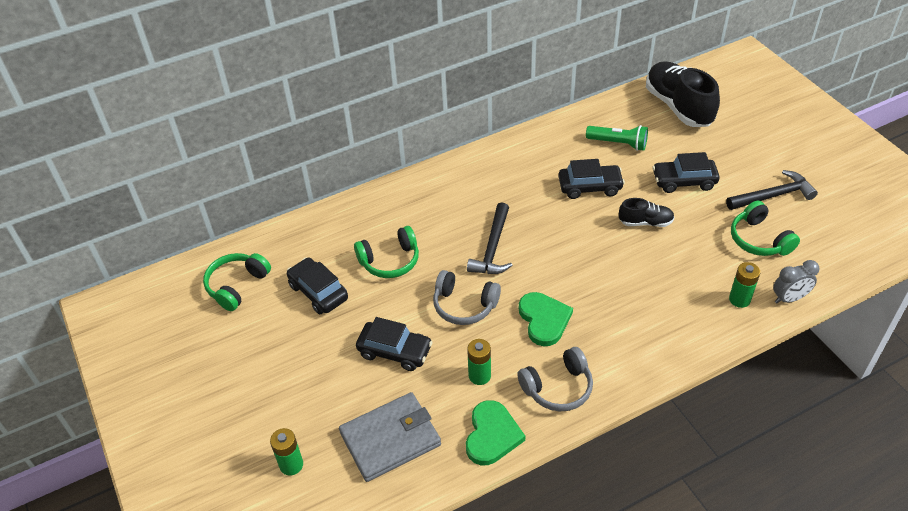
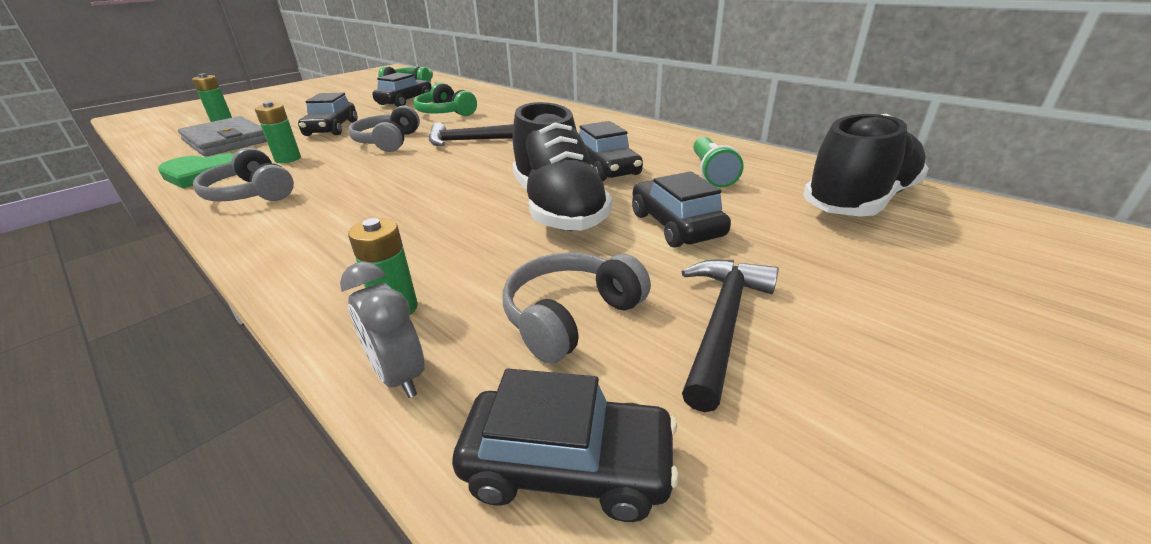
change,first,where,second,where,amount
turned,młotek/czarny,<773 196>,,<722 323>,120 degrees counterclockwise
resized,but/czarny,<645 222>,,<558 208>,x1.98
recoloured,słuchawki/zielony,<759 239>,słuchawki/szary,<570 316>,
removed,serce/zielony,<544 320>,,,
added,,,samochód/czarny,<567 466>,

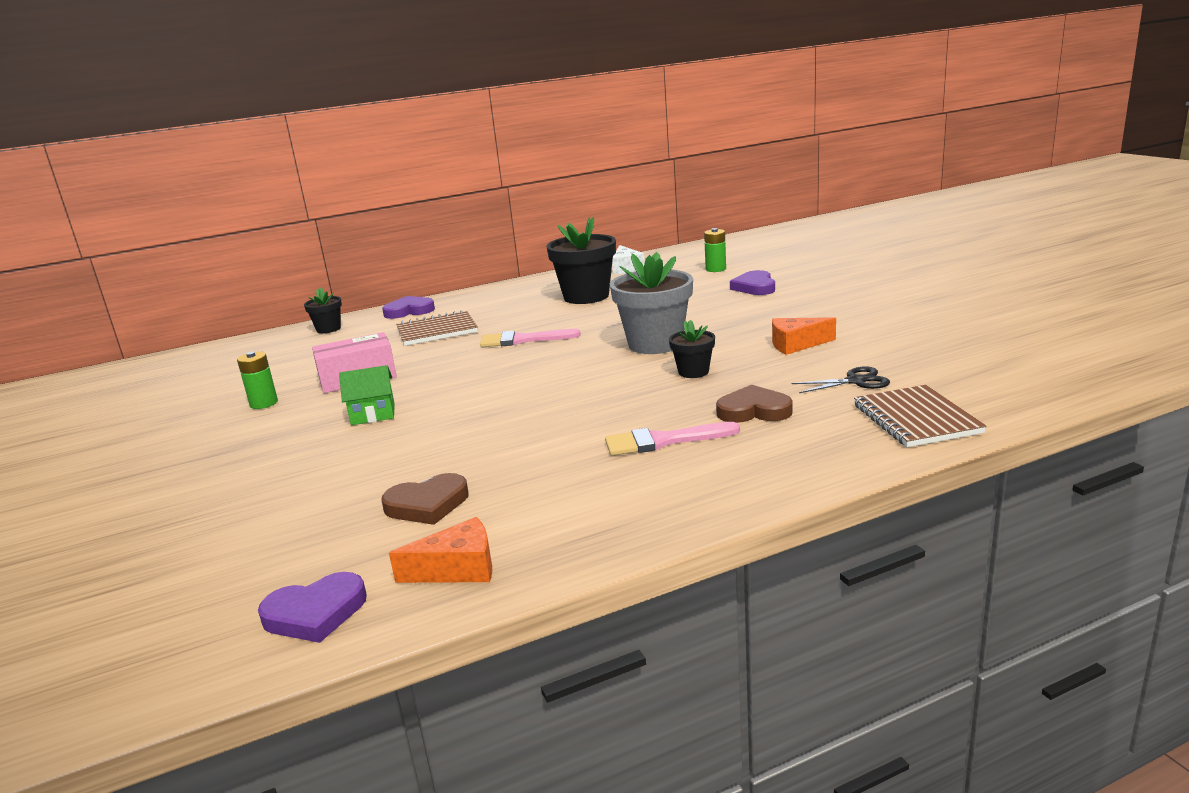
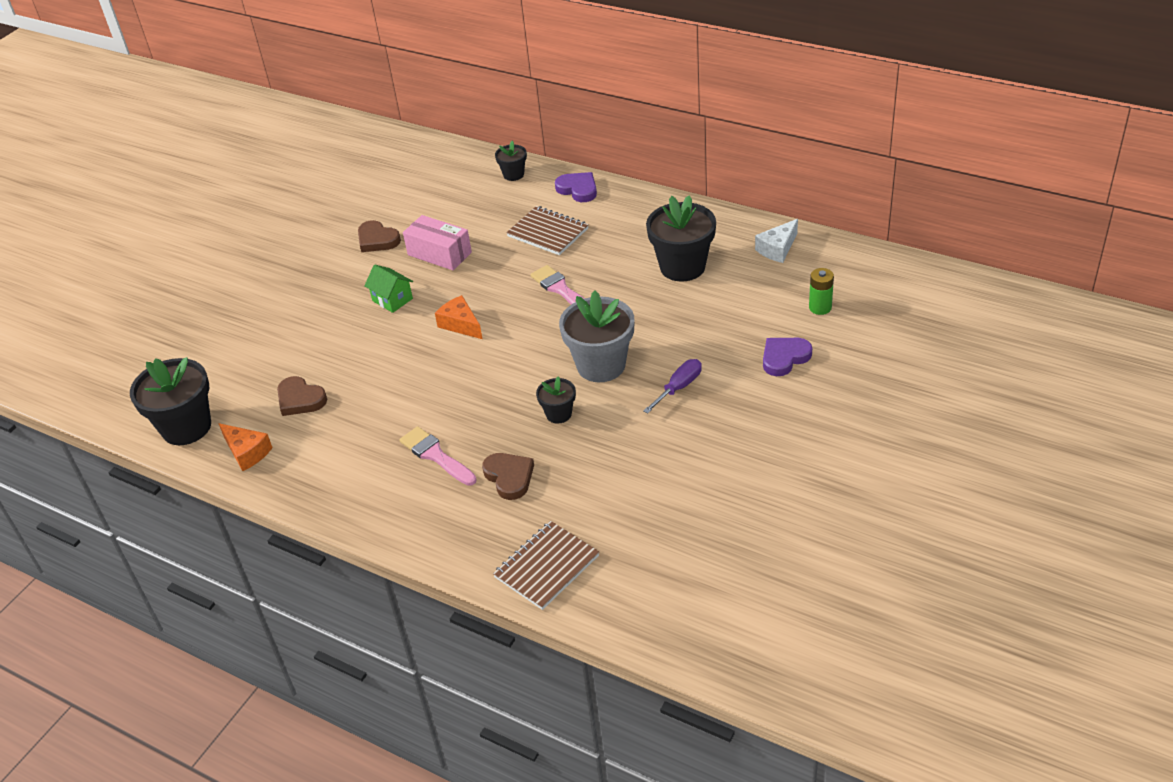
change,first,where,second,where,amount
moved,ser/pomarańczowy,<796 344>,,<460 324>,
replaced,bateria/zielony,<264 403>,serce/brązowy,<377 240>,
removed,nożyczki/czarny,<855 381>,,,
replaced,serce/fioletowy,<315 613>,doniczka/czarny,<186 427>,
added,,,śrubokręt/fioletowy,<679 387>,

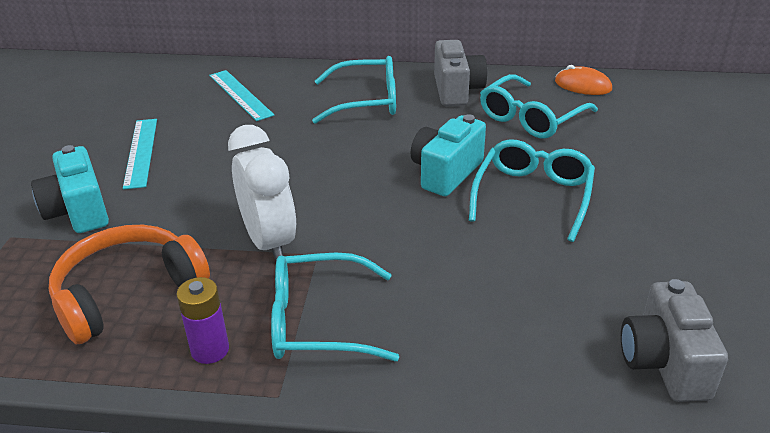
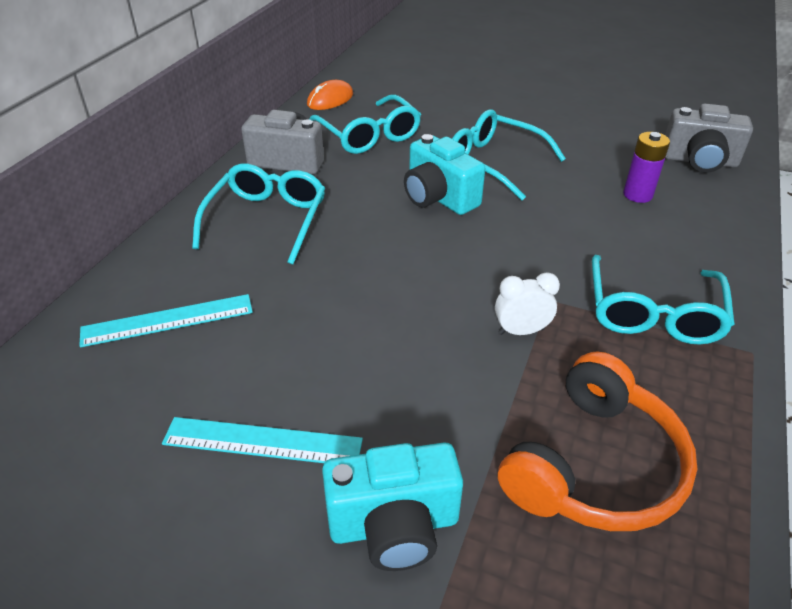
change,first,where,second,where,amount
resized,budzik/biały,<269 242>,,<521 331>,x0.53
turned,słuchawki/pomarańczowy,<127 293>,,<594 465>,120 degrees counterclockwise
moved,bateria/fioletowy,<210 350>,,<637 195>,

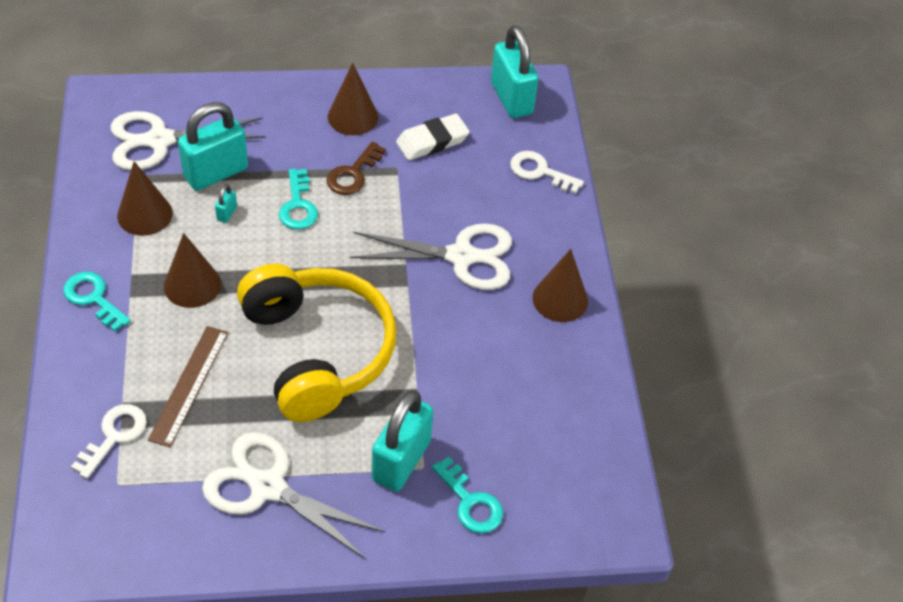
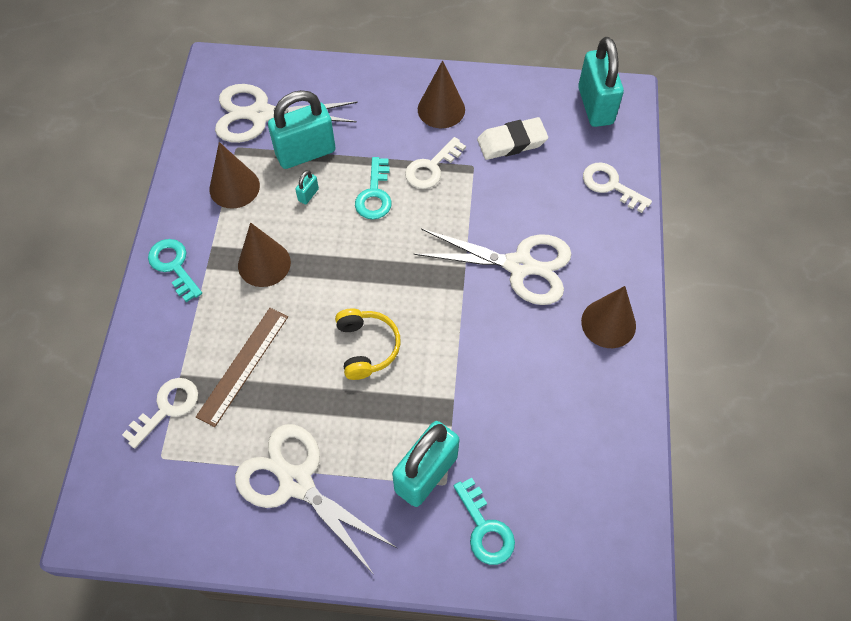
change,first,where,second,where,amount
recoloured,klucz/brązowy,<353 174>,klucz/biały,<431 168>,
resized,słuchawki/żółty,<317 351>,,<367 347>,x0.46

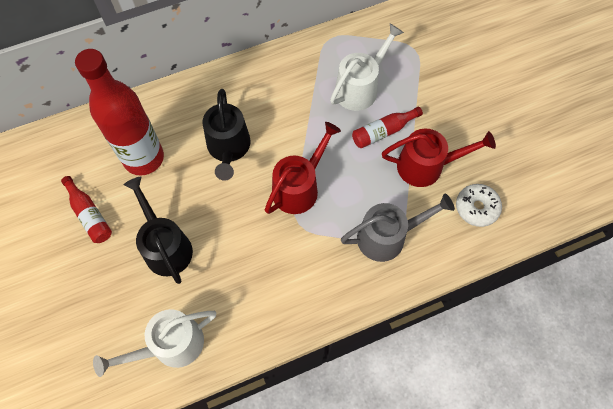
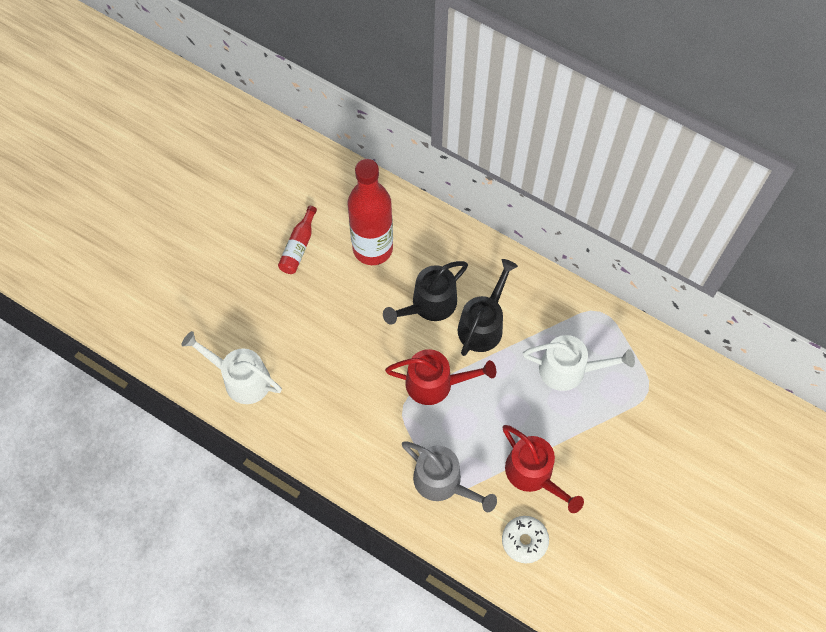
change,first,where,second,where,amount
removed,butelka/czerwony,<383 132>,,,
moved,konewka/czarny,<165 246>,,<483 324>,

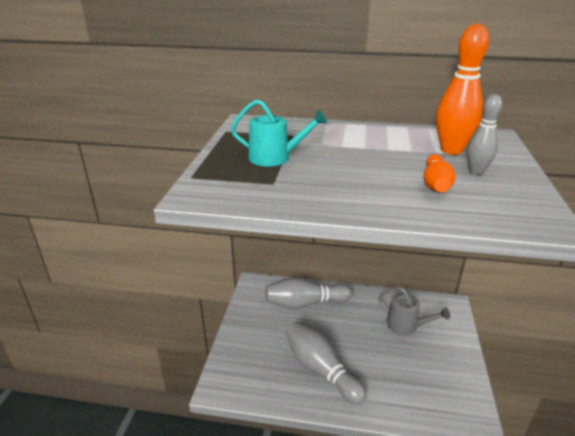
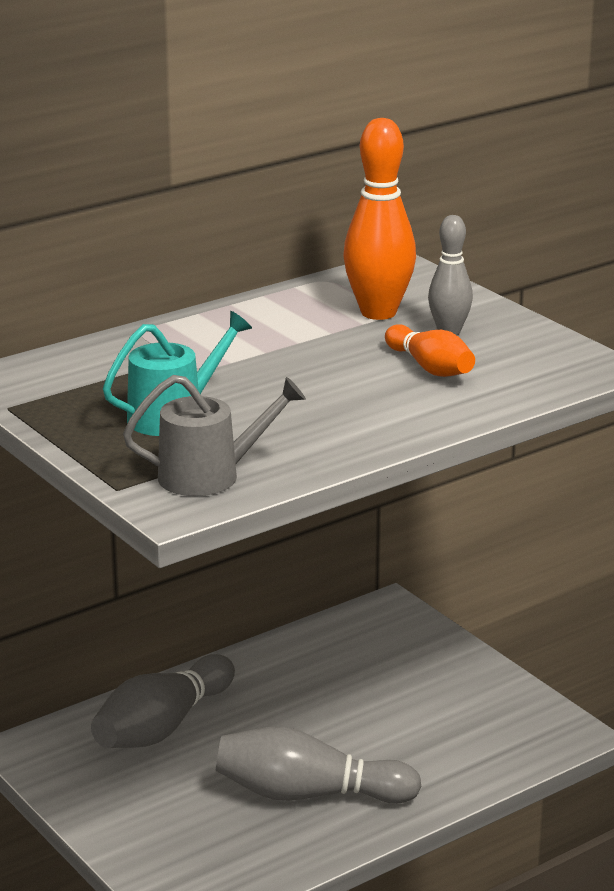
change,first,where,second,where,amount
moved,konewka/szary,<406 325>,,<209 476>,

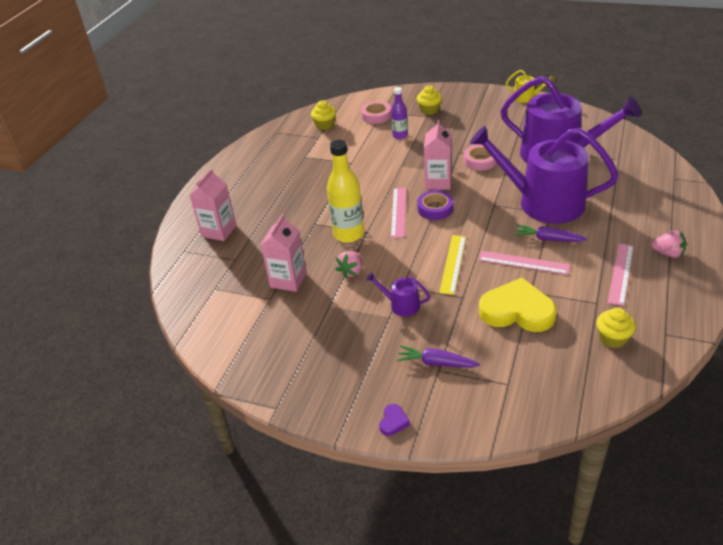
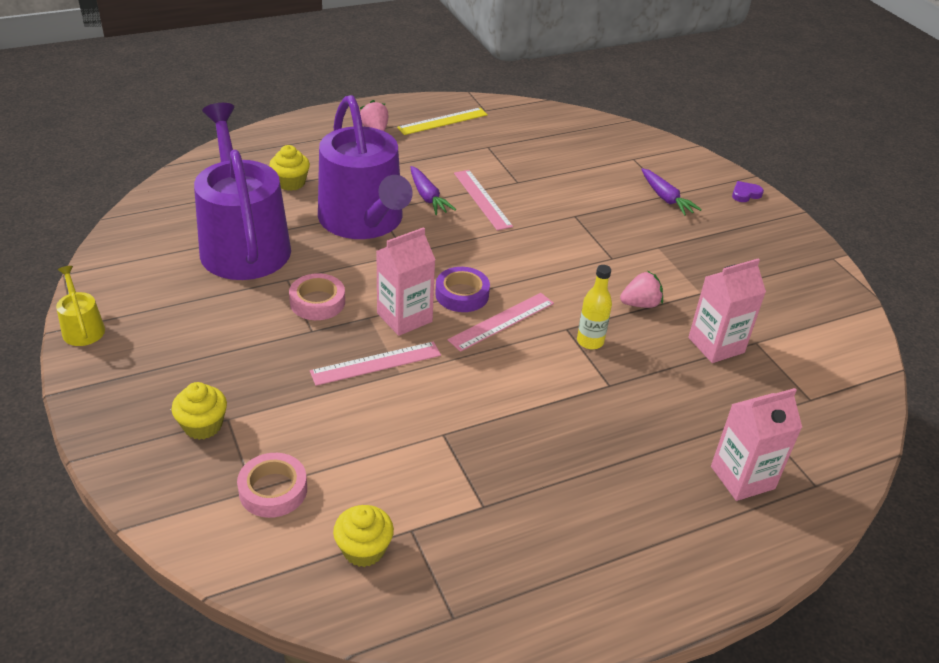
change,first,where,second,where,amount
removed,butelka/fioletowy,<400 136>,,,
resized,butelka/żółty,<348 234>,,<590 341>,x0.58
moved,linijka/żółty,<453 264>,,<442 121>,
moved,linijka/różowy,<621 273>,,<376 363>,
removed,konewka/fioletowy,<401 305>,,,
removed,serce/żółty,<517 311>,,,
moved,muffinka/żółty,<613 338>,,<291 183>,

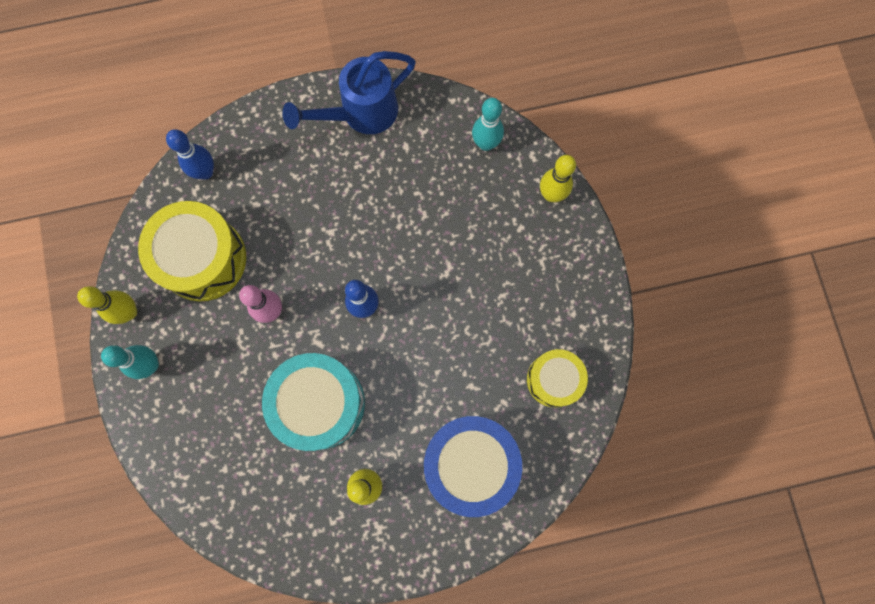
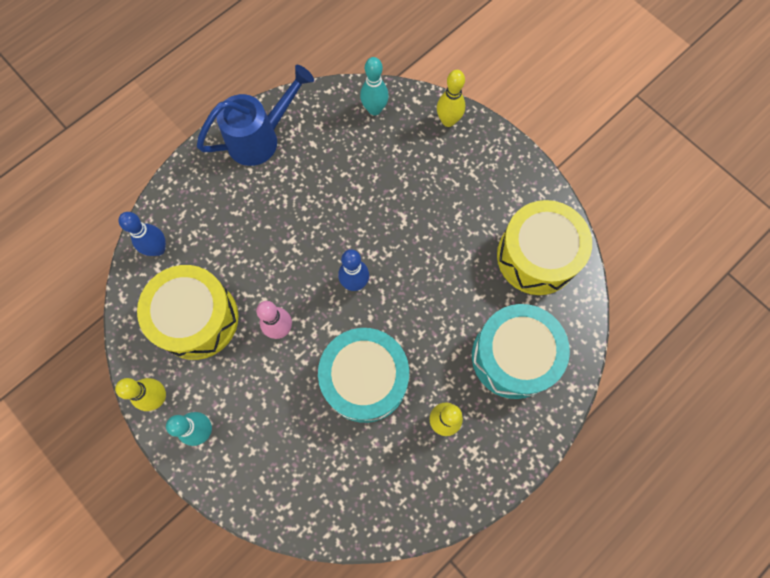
change,first,where,second,where,amount
turned,konewka/niebieski,<360 114>,,<261 138>,150 degrees counterclockwise
resized,bęben/żółty,<553 380>,,<536 256>,x1.65
recoloured,bęben/niebieski,<470 463>,bęben/turkusowy,<513 356>,

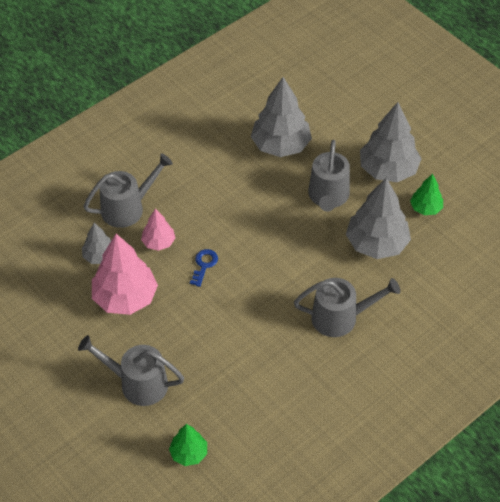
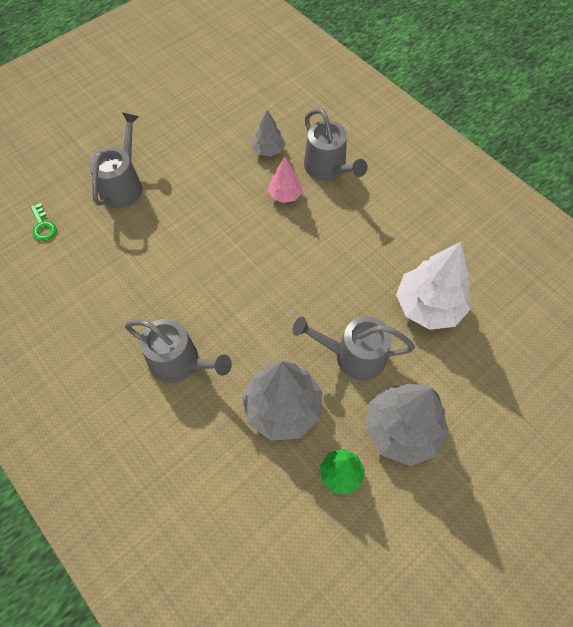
change,first,where,second,where,amount
recoloured,drzewko/szary,<280 145>,drzewko/biały,<428 306>,
removed,drzewko/różowy,<125 298>,,,
removed,klucz/niebieski,<204 265>,,,
turned,konewka/szary,<340 317>,,<179 362>,60 degrees counterclockwise
replaced,drzewko/zielony,<189 453>,klucz/zielony,<43 226>,

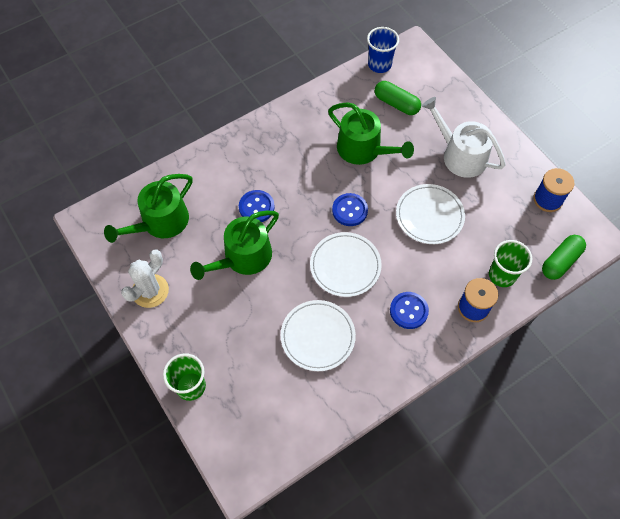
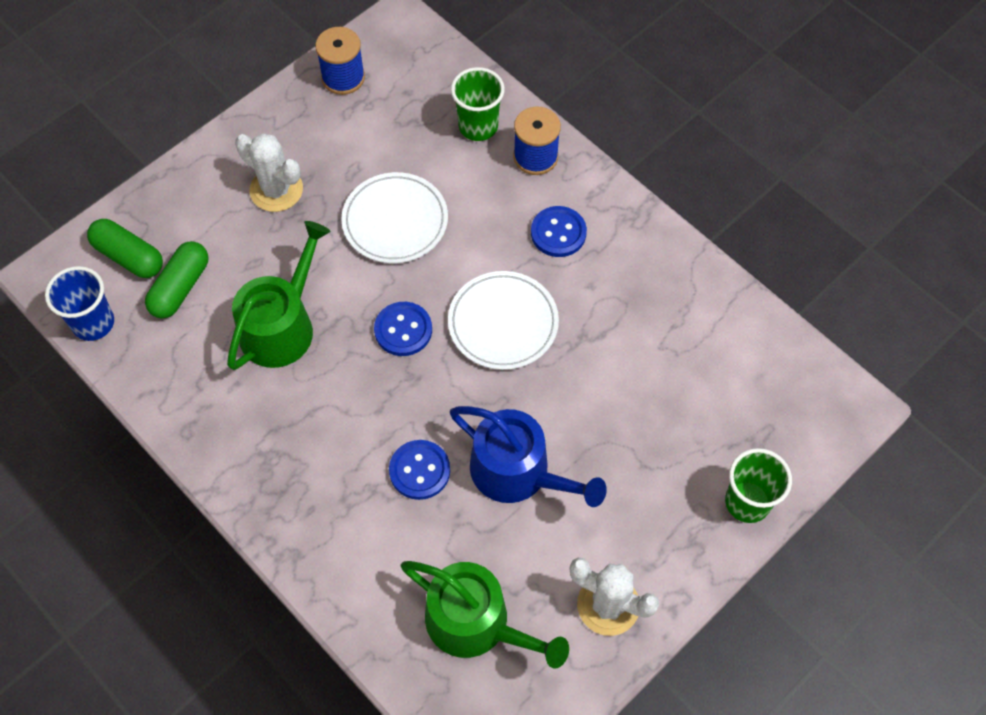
change,first,where,second,where,amount
replaced,konewka/biały,<460 155>,kaktus/biały,<276 190>,
recoloured,konewka/zielony,<243 258>,konewka/niebieski,<518 472>,
moved,kapsułka/zielony,<560 261>,,<129 256>,
removed,talerz/biały,<318 336>,,,

